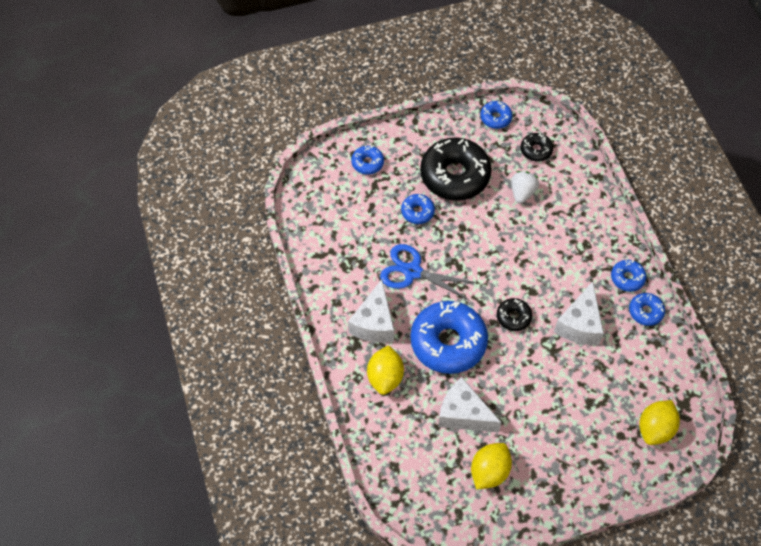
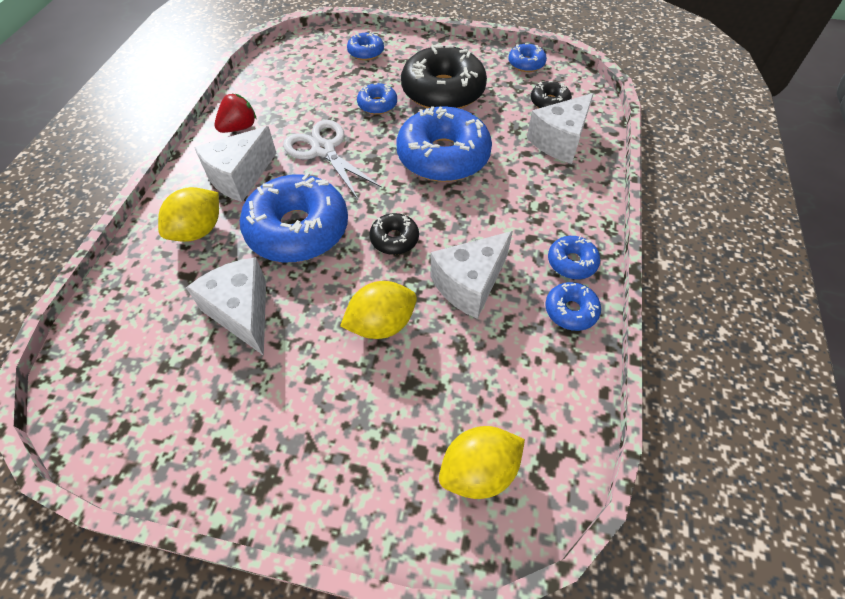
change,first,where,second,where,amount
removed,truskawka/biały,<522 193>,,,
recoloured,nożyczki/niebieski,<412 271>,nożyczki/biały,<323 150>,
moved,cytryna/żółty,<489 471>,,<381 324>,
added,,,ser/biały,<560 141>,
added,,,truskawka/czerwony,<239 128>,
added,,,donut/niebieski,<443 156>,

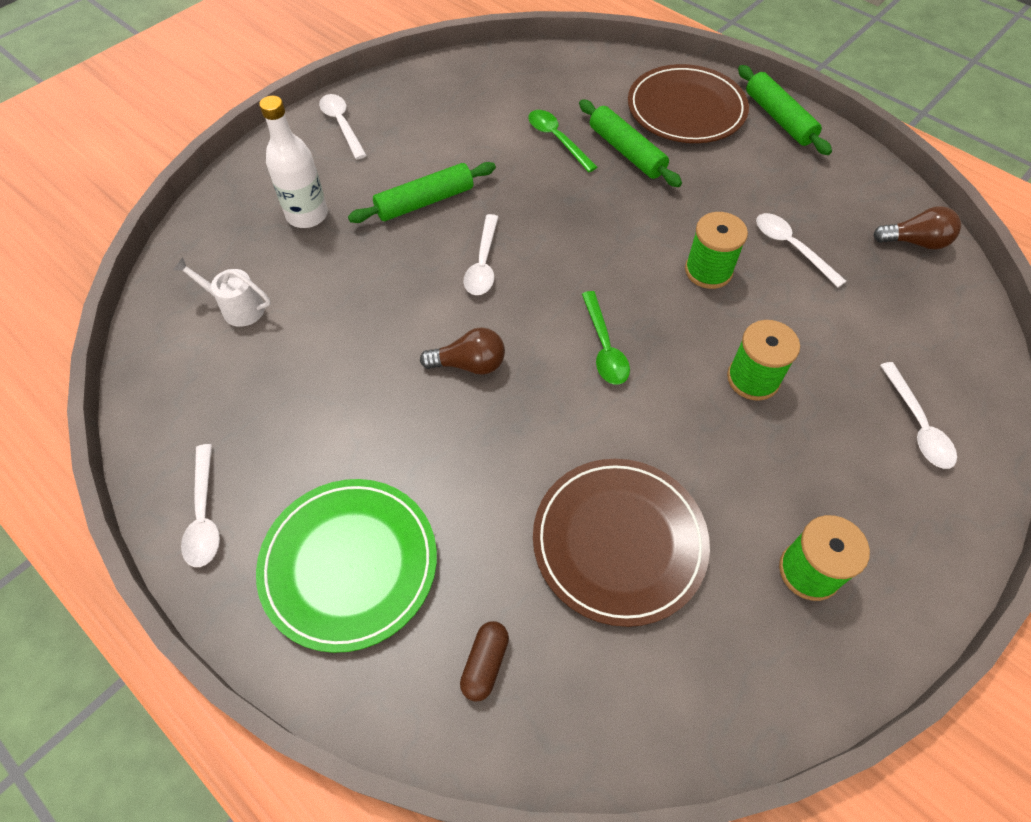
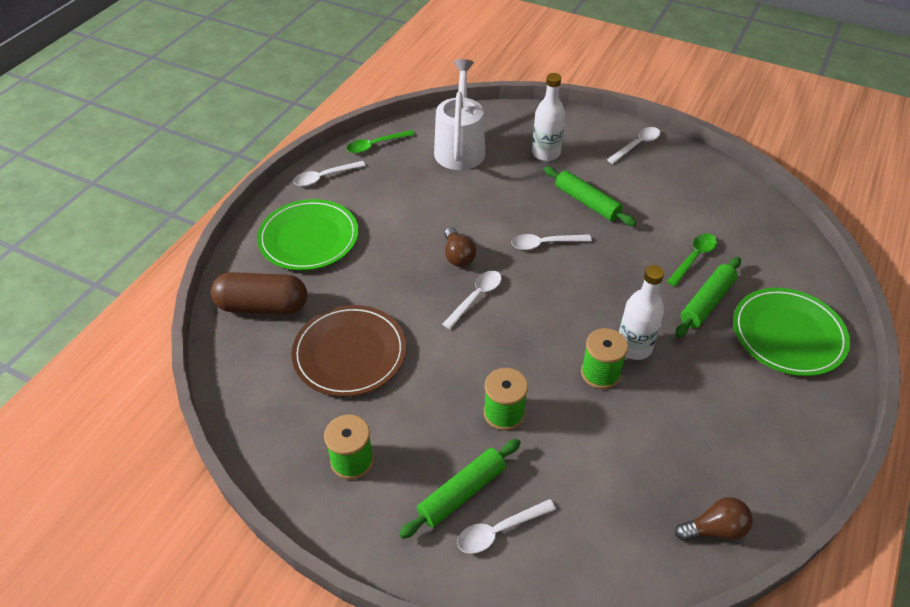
change,first,where,second,where,amount
recoloured,talerz/brązowy,<686 109>,talerz/zielony,<788 334>,
moved,wałek do ciasta/zielony,<779 118>,,<462 492>,
turned,żarówka/brązowy,<915 242>,,<714 529>,90 degrees counterclockwise
moved,łyżka/biały,<791 247>,,<476 297>,
resized,konewka/biały,<237 308>,,<460 147>,x2.00
moved,łyżka/zielony,<604 347>,,<375 145>,
resized,kapsułka/brązowy,<485 664>,,<263 306>,x2.12
added,,,butelka/biały,<634 347>,

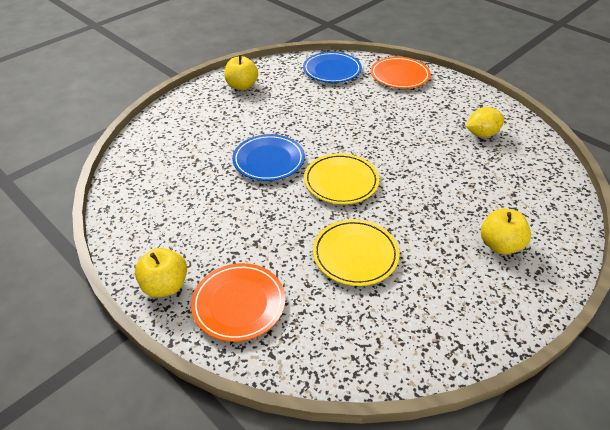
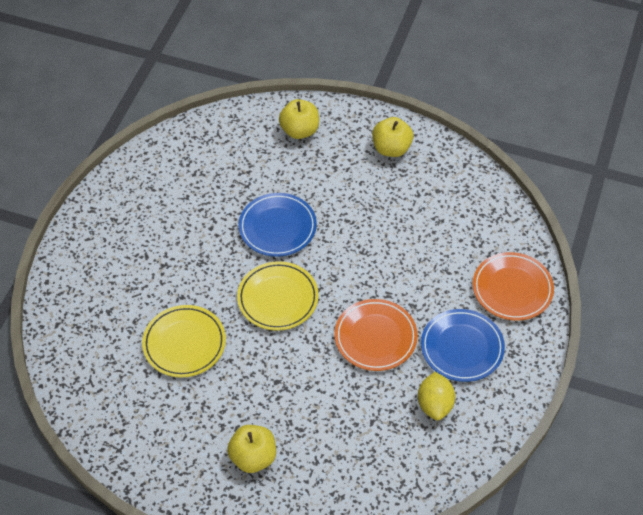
change,first,where,second,where,amount
moved,talerz/niebieski,<332 70>,,<462 347>,
turned,cytryna/żółty,<481 134>,,<435 404>,45 degrees clockwise
moved,jabłko/żółty,<165 286>,,<300 131>,
moved,talerz/pomarańczowy,<239 304>,,<375 337>,

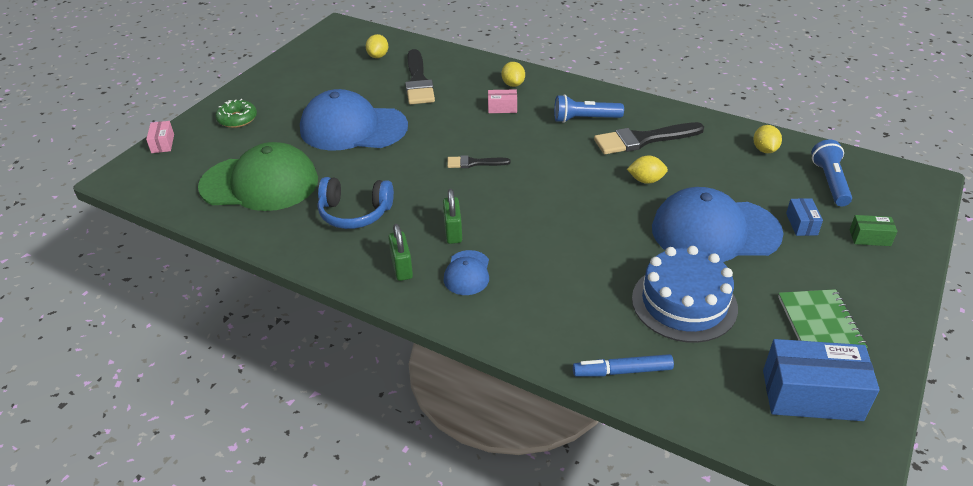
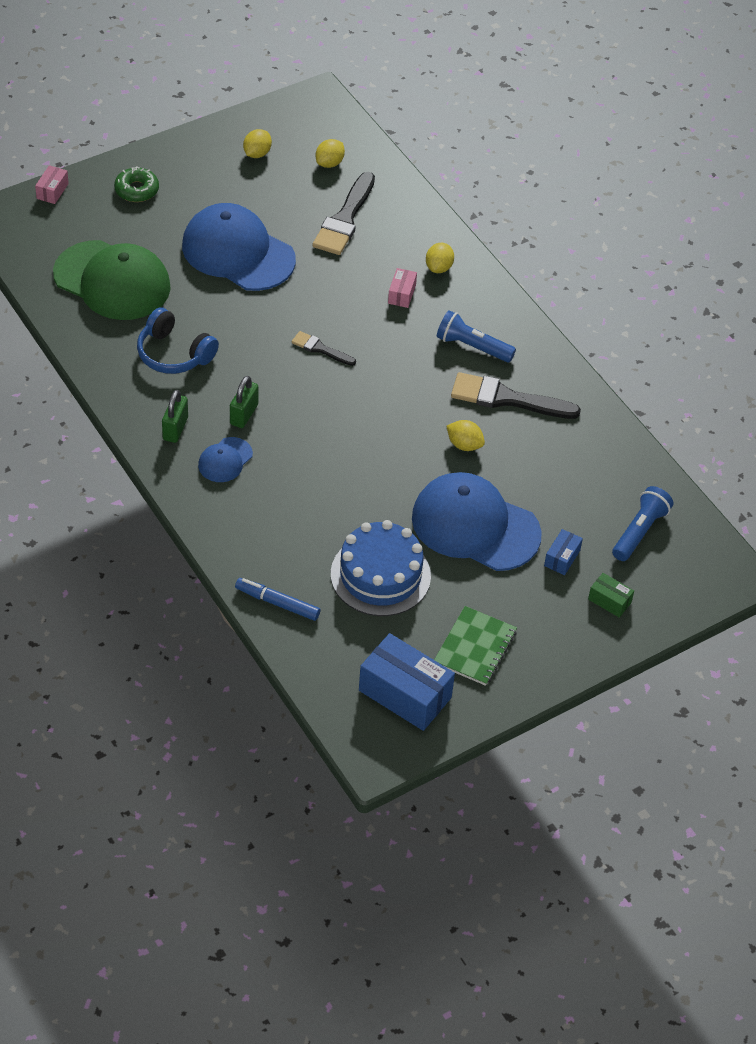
change,first,where,second,where,amount
turned,pudełko/różowy,<502 108>,,<402 294>,75 degrees clockwise
moved,cytryna/żółty,<764 150>,,<257 154>,

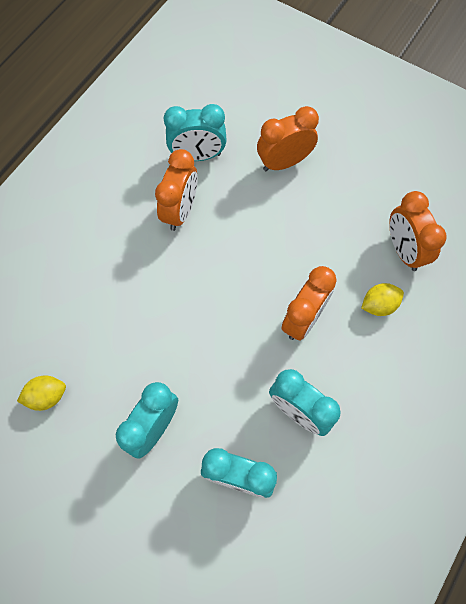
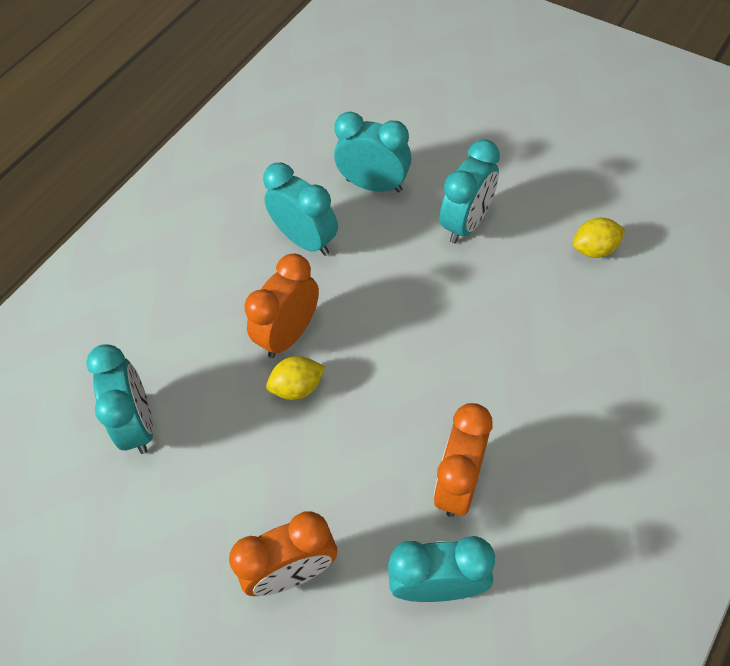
change,first,where,second,where,amount
recoloured,budzik/pomarańczowy,<403 250>,budzik/turkusowy,<139 424>,
moved,cytryna/żółty,<378 305>,,<297 387>,

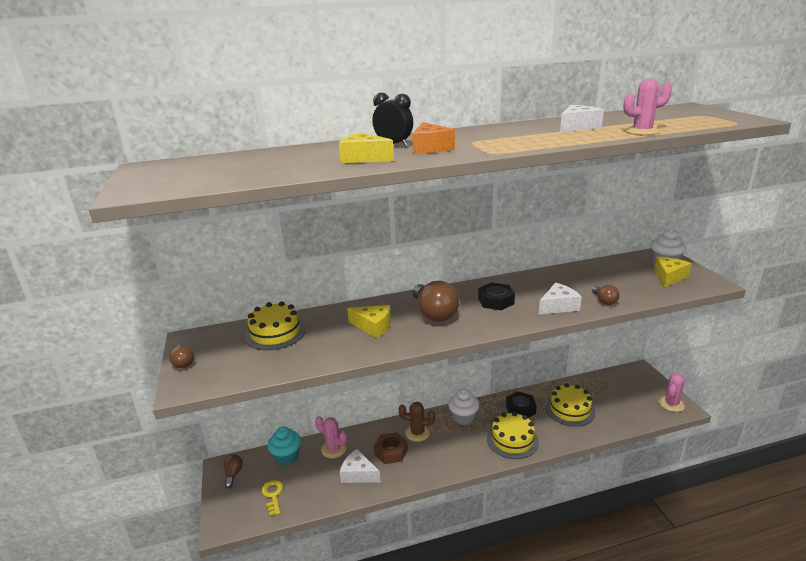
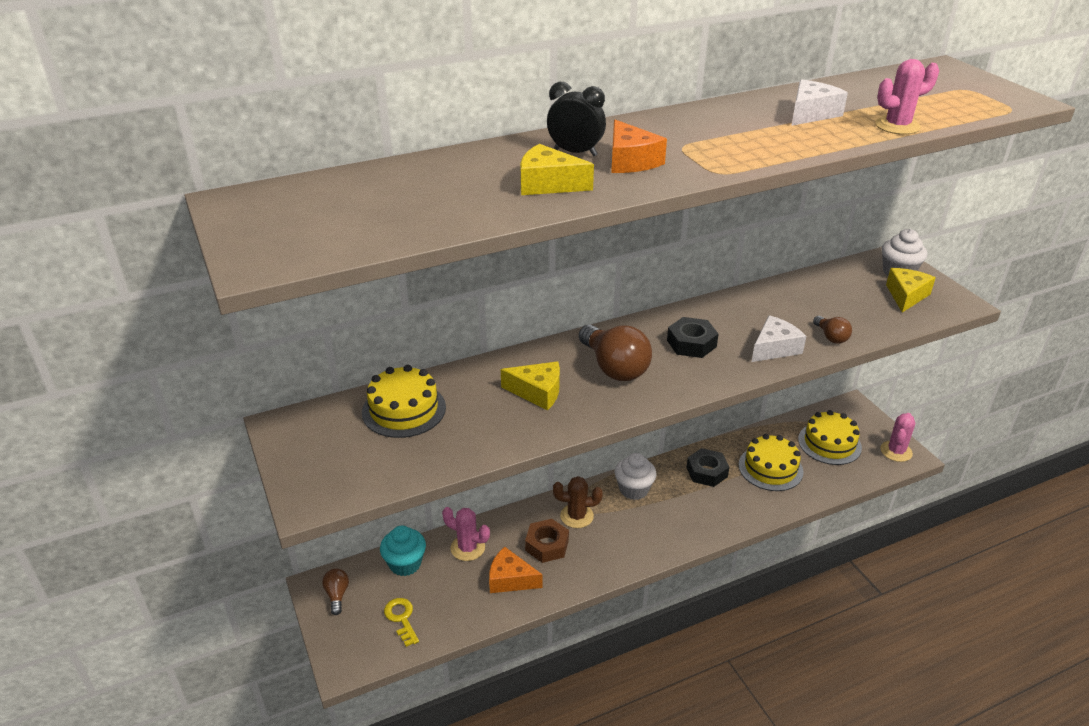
change,first,where,second,where,amount
removed,żarówka/brązowy,<183 363>,,,
moved,tort/żółty,<512 440>,,<829 443>,
recoloured,ser/biały,<358 474>,ser/pomarańczowy,<510 579>,

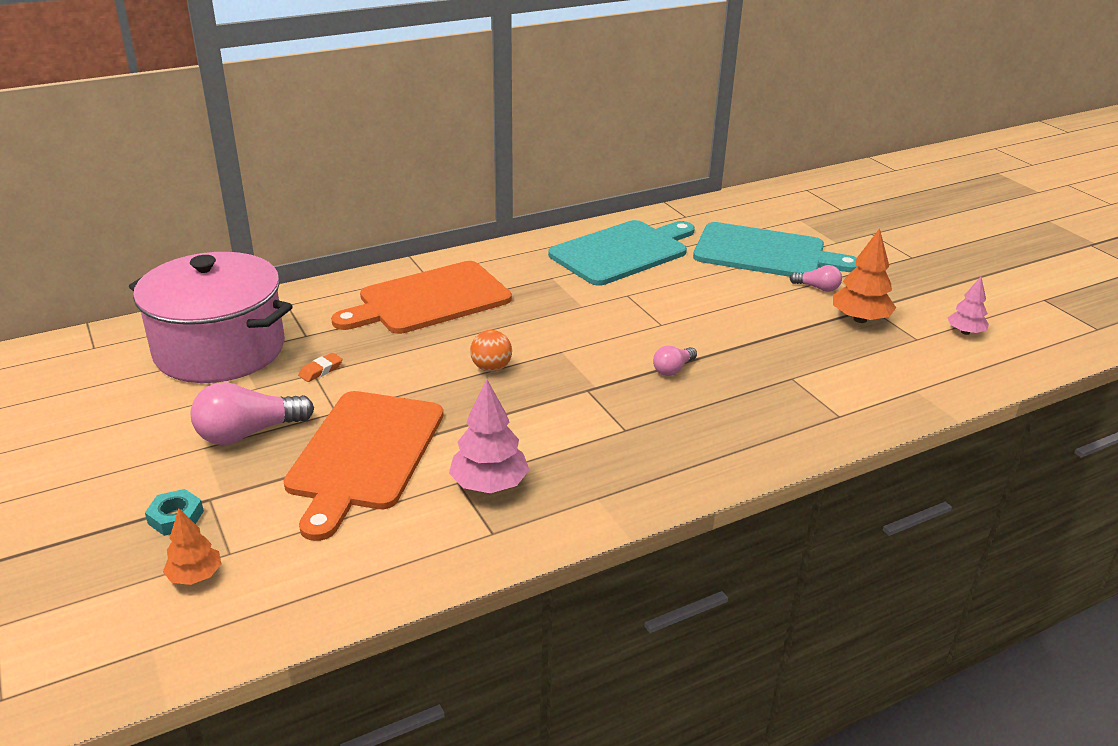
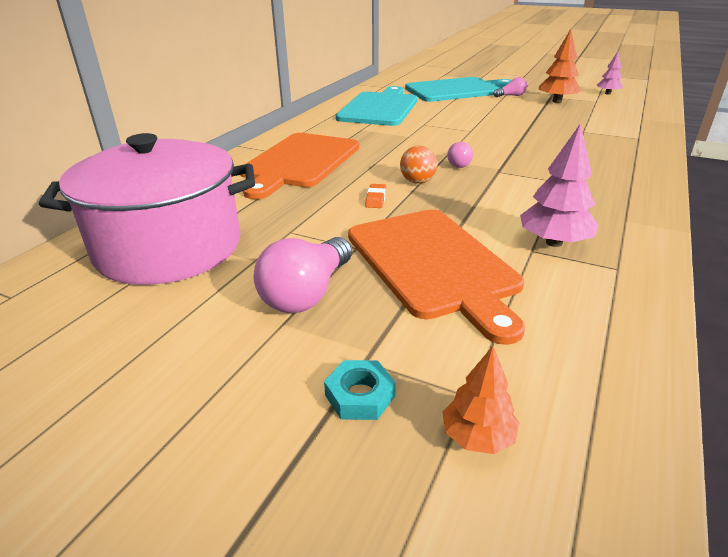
change,first,where,second,where,amount
moved,żarówka/różowy,<673 369>,,<458 163>,
moved,gumka do mazania/pomarańczowy,<321 370>,,<376 199>,

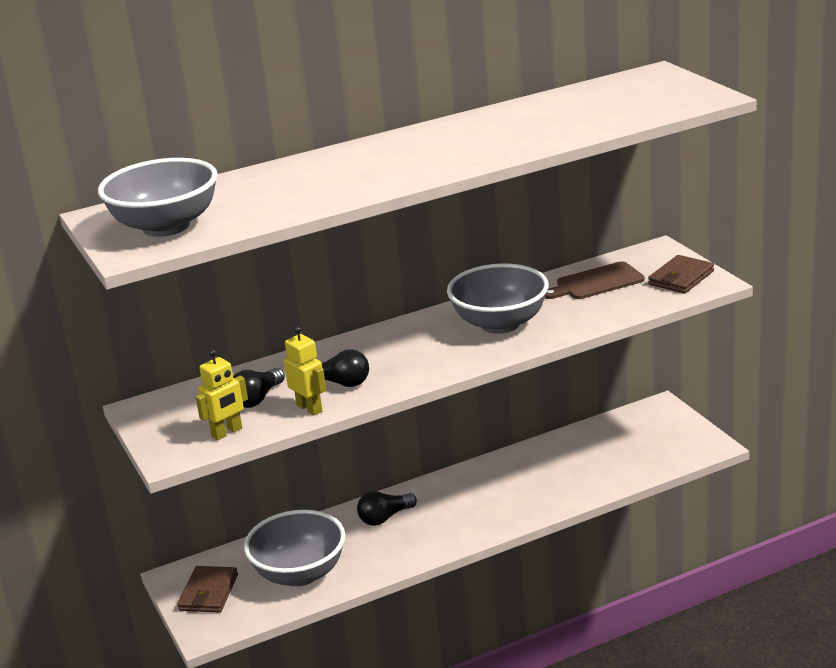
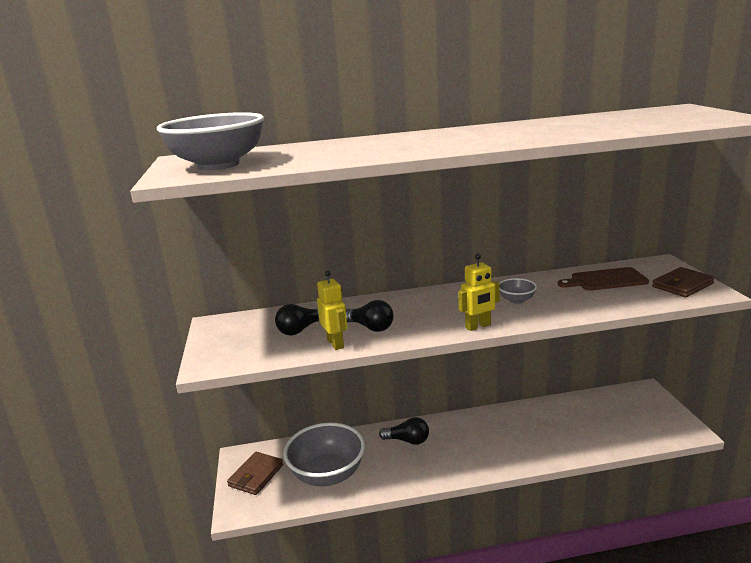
change,first,where,second,where,amount
resized,miska/szary,<500 324>,,<516 300>,x0.45
moved,robot/żółty,<227 433>,,<478 326>,
turned,żarówka/czarny,<385 518>,,<407 440>,150 degrees counterclockwise

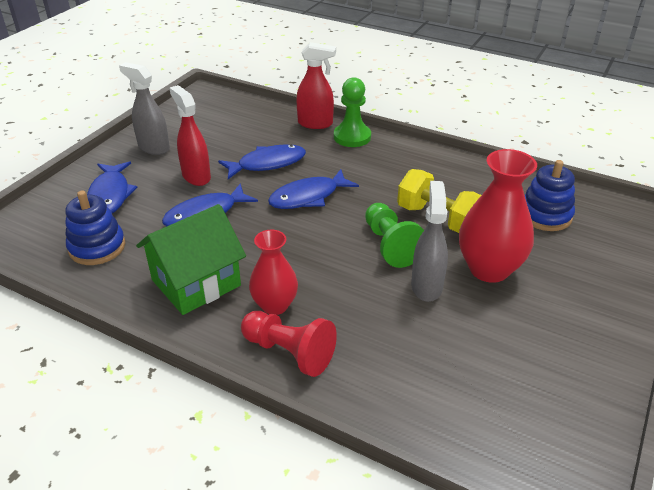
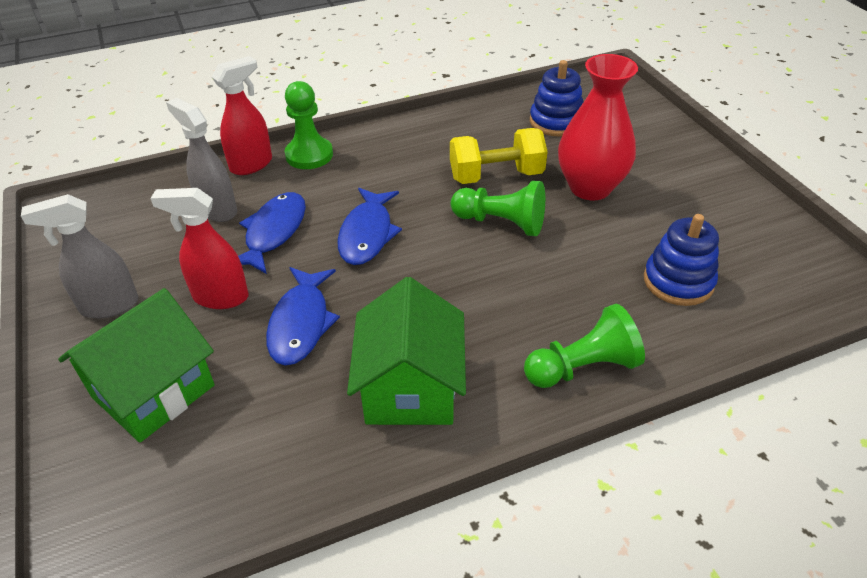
change,first,where,second,where,amount
replaced,ryba/niebieski,<110 195>,domek/zielony,<153 391>,
moved,spryskiwacz/szary,<426 286>,,<217 210>,
moved,zabawka nakładanka/niebieski,<97 247>,,<678 281>,
removed,wazon/czerwony,<275 305>,,,
recoloured,pionek/czerwony,<289 352>,pionek/zielony,<582 367>,

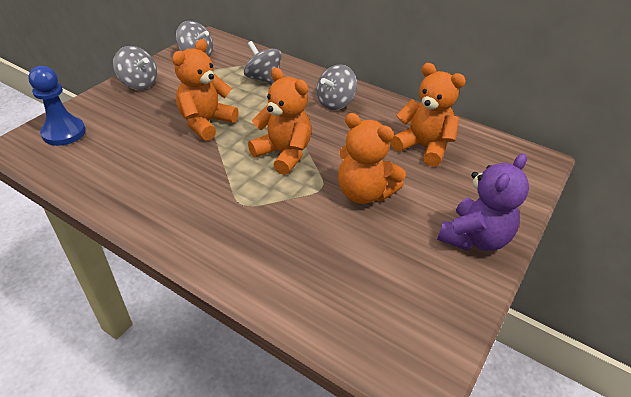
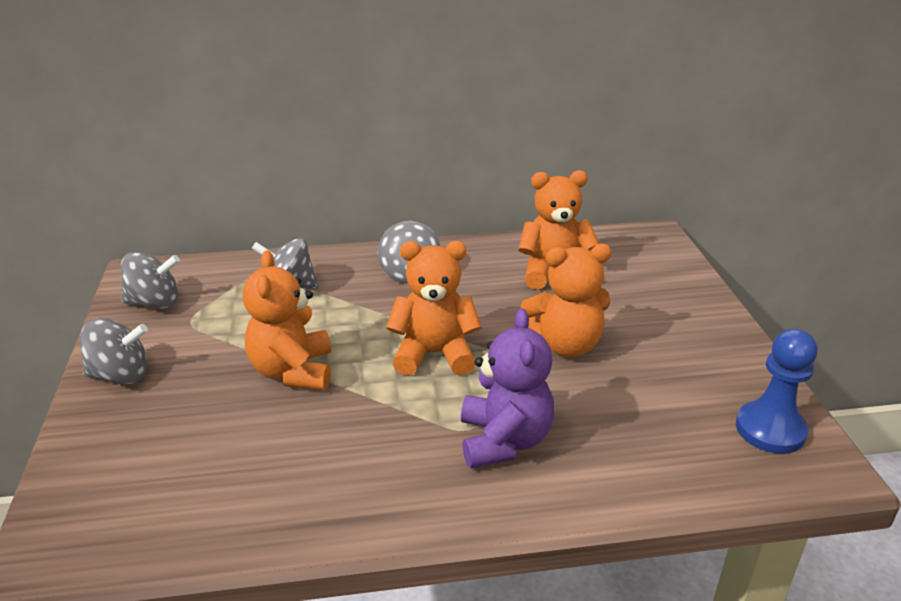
change,first,where,second,where,amount
moved,pionek/niebieski,<64 133>,,<770 429>,
moved,miś/fioletowy,<474 238>,,<504 441>,

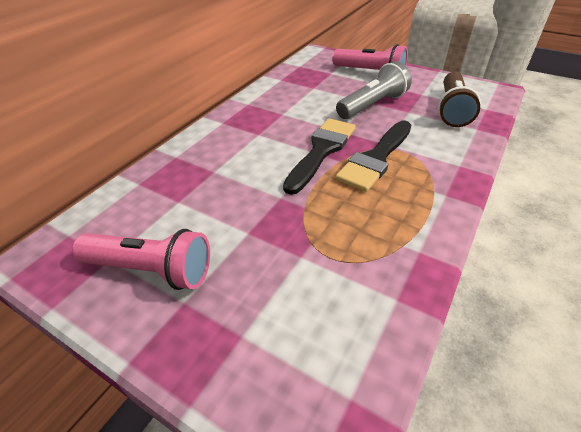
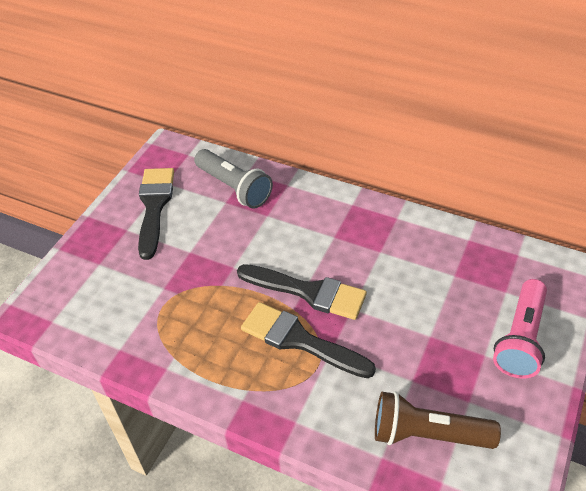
change,first,where,second,where,amount
moved,latarka/szary,<372 105>,,<234 187>,
replaced,latarka/różowy,<151 270>,pędzel/czarny,<154 206>,

